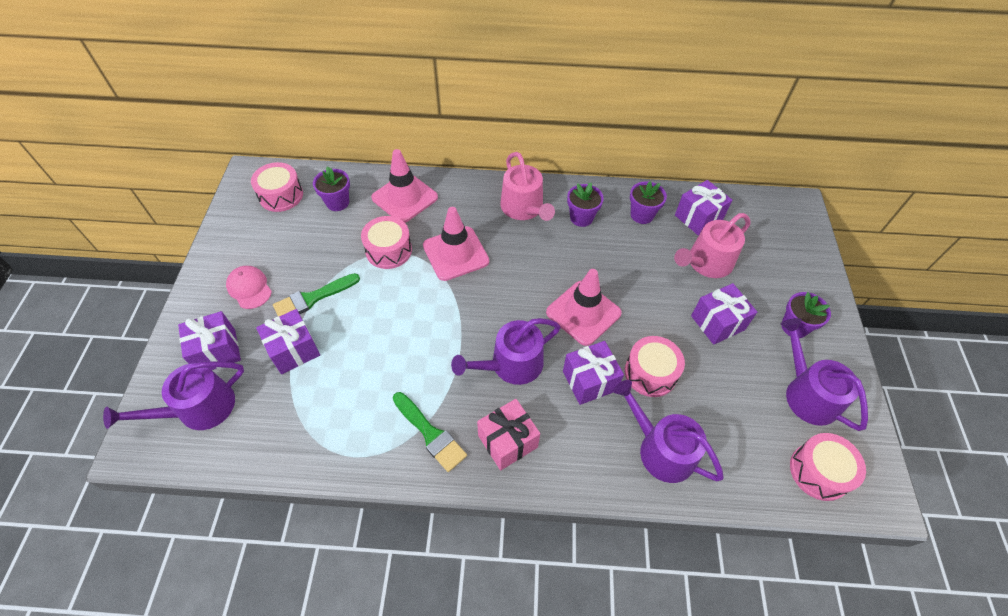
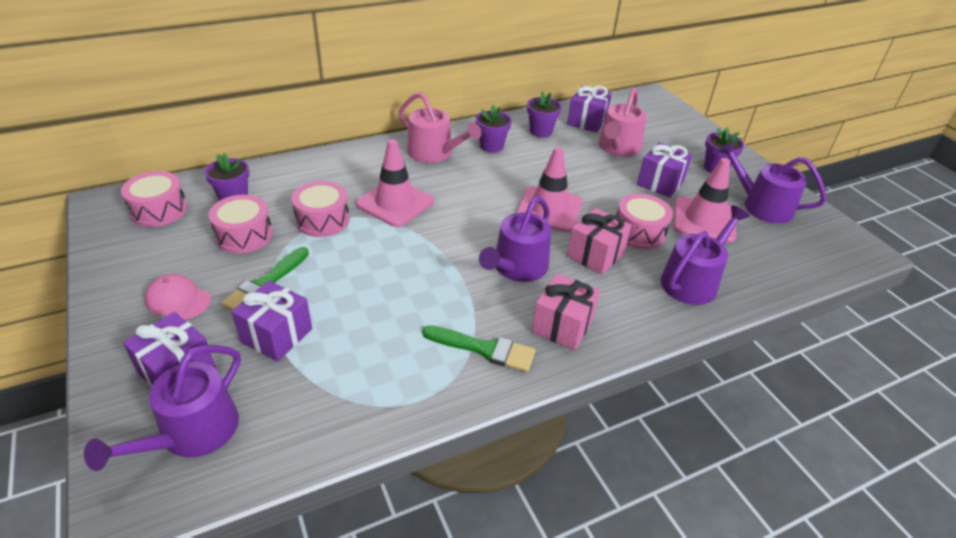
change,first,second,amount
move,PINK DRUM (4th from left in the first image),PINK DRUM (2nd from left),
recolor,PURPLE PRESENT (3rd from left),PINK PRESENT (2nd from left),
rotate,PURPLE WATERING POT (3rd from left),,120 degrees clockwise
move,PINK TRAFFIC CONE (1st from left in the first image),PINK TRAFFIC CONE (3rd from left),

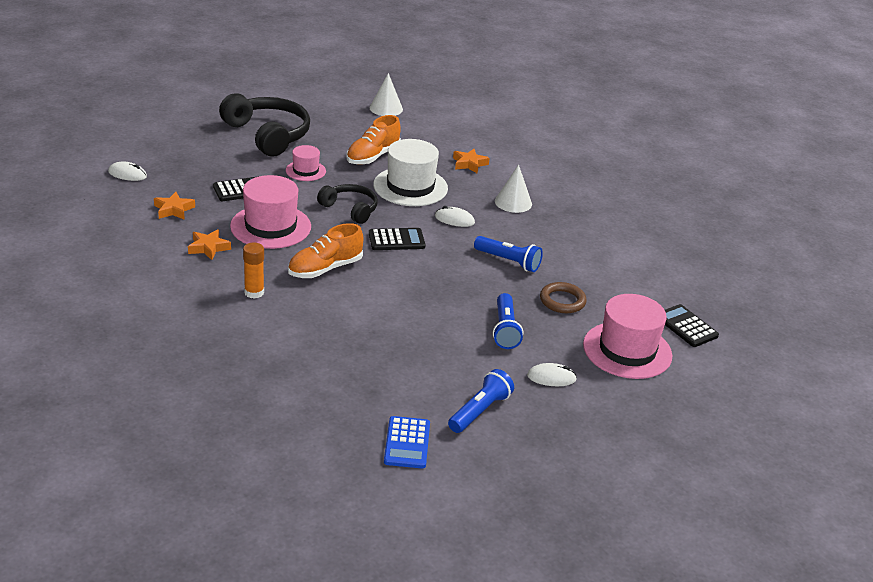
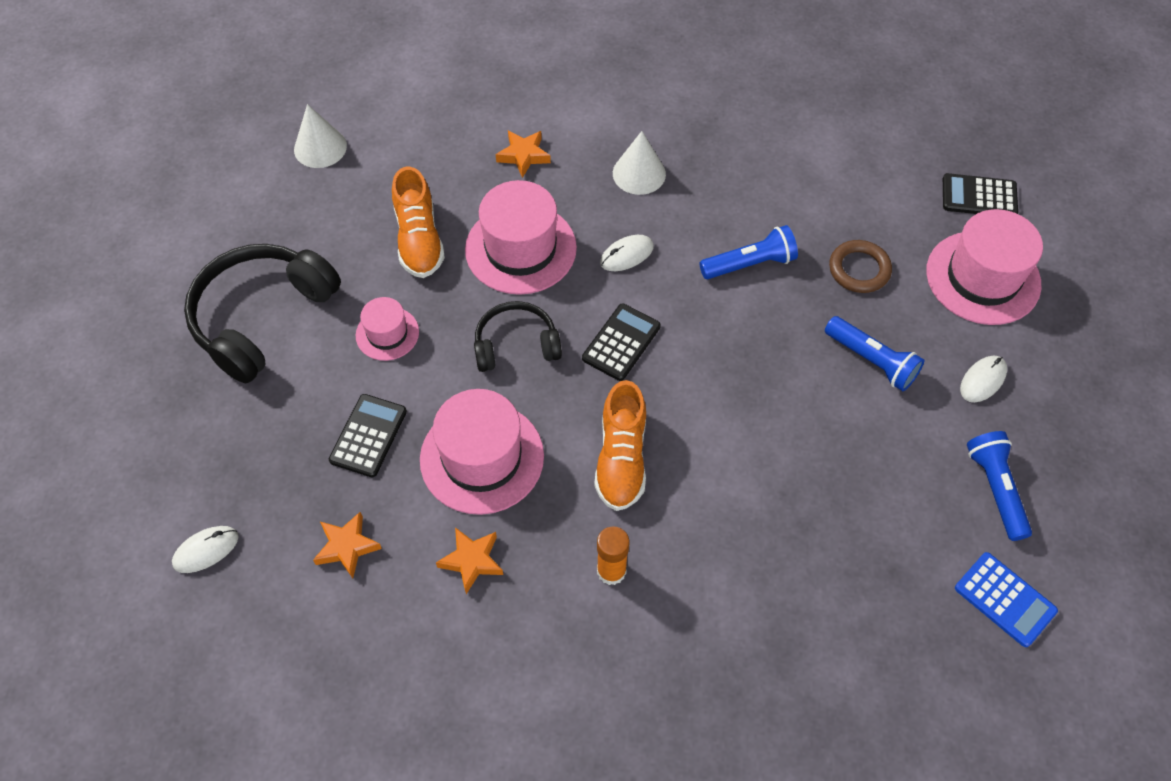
change,first,second,amount
rotate,JET-BLACK HEADSET (1st from left),,60 degrees counterclockwise
recolor,SNOW-WHITE TALL HAT,PINK TALL HAT (3rd from left),

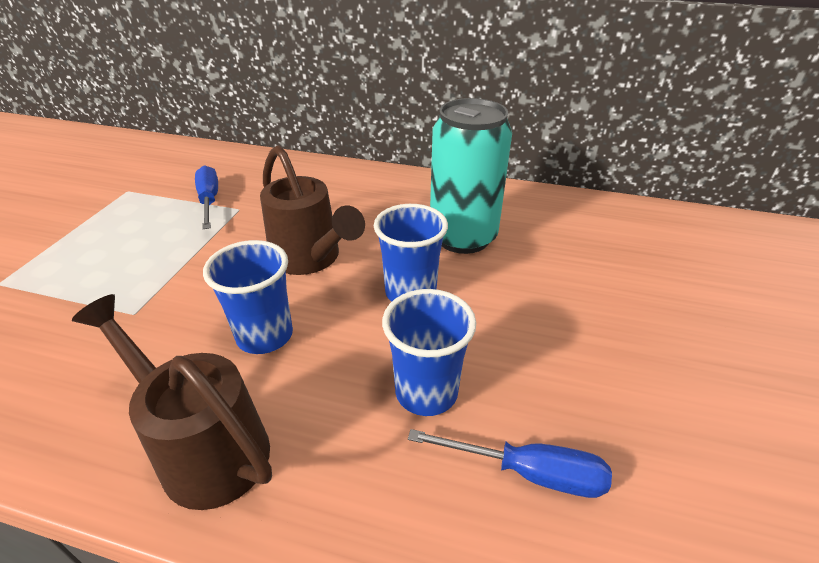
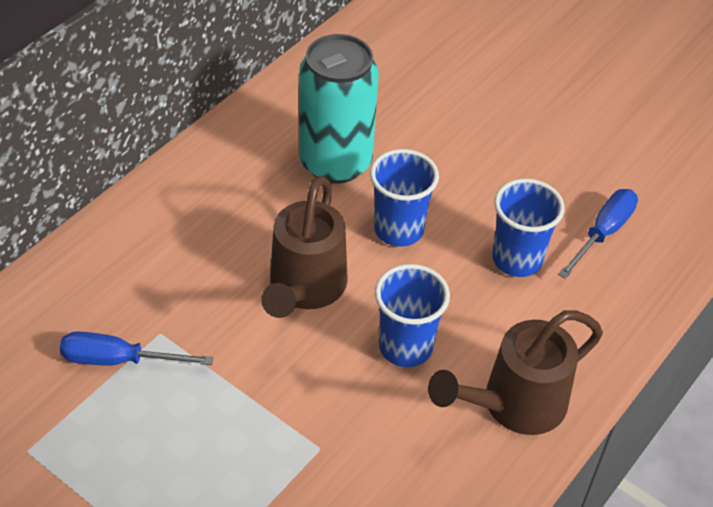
change,first,second,amount
rotate,BROWN WATERING POT (2nd from left in the first image),BROWN WATERING POT (1st from left),120 degrees clockwise

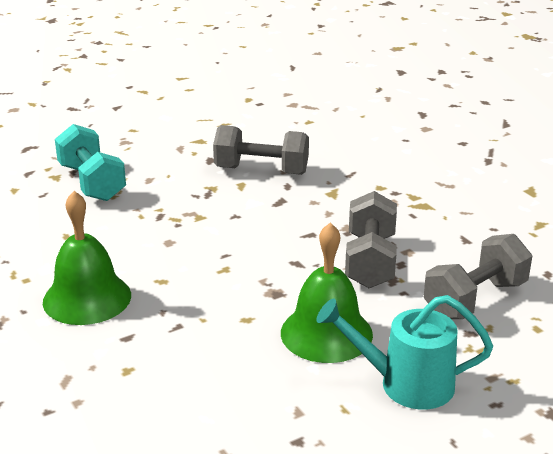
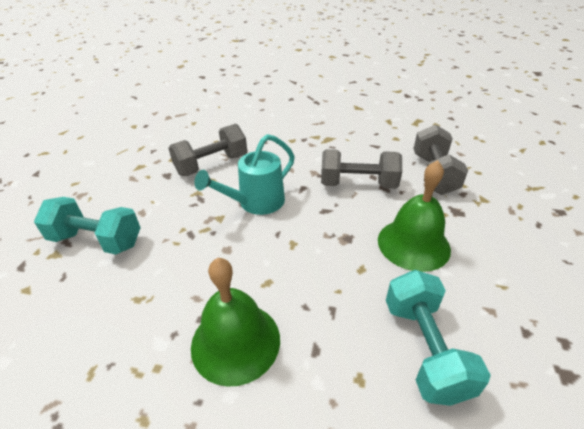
change,first,second,amount
move,TURQUOISE WATERING POT,,
rotate,ASH-GREY FREE WEIGHT (2nd from left),,45 degrees counterclockwise
insert,,TURQUOISE FREE WEIGHT (2nd from left),

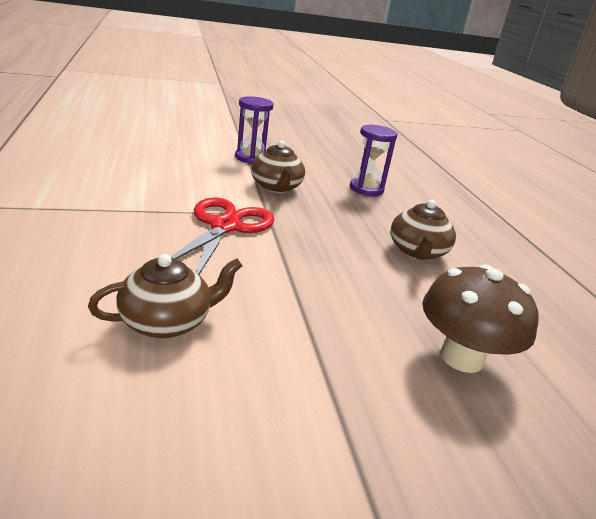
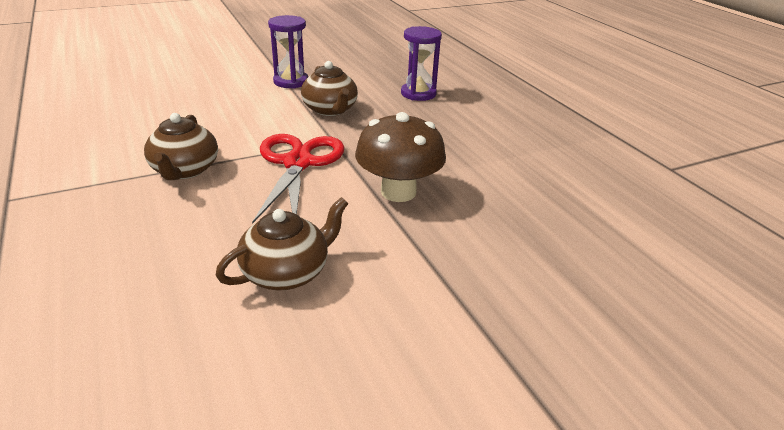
change,first,second,amount
move,BROWN TEA POT (3rd from left in the first image),BROWN TEA POT (1st from left),
move,BROWN FUNGUS,,

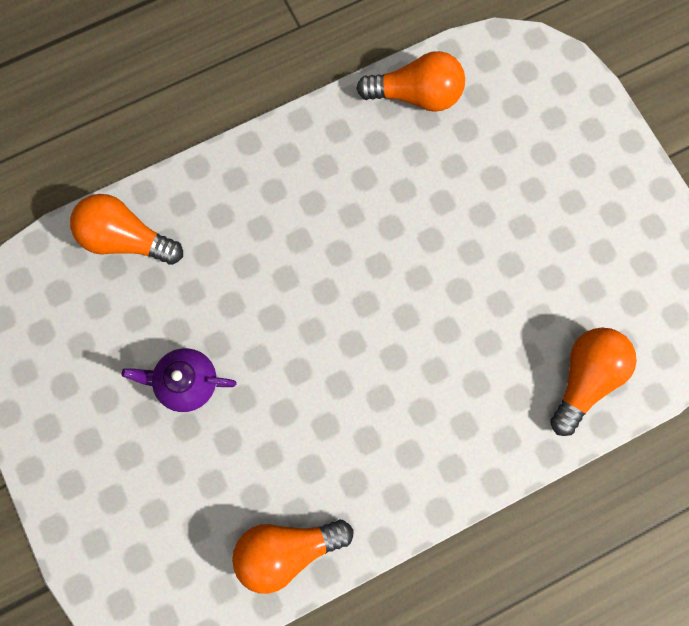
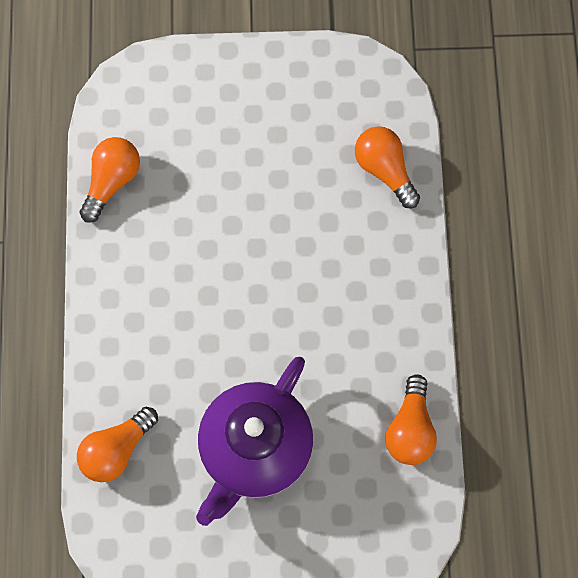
change,first,second,amount
resize,PURPLE TEA POT,,x2.17

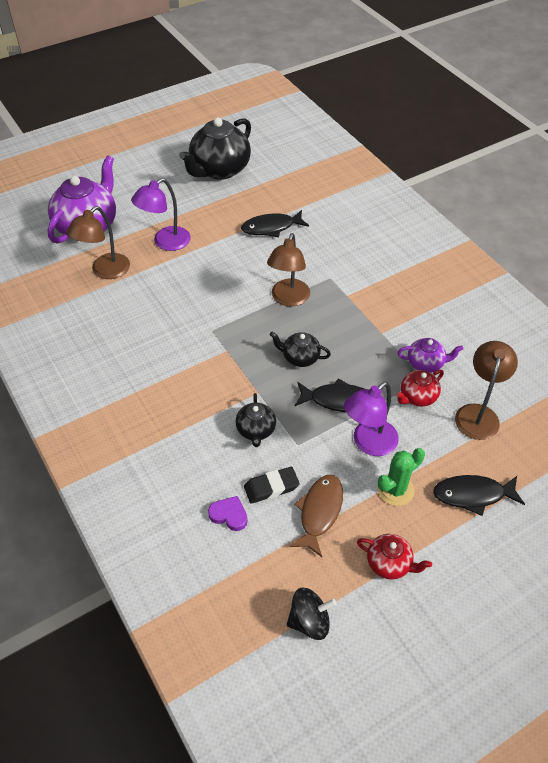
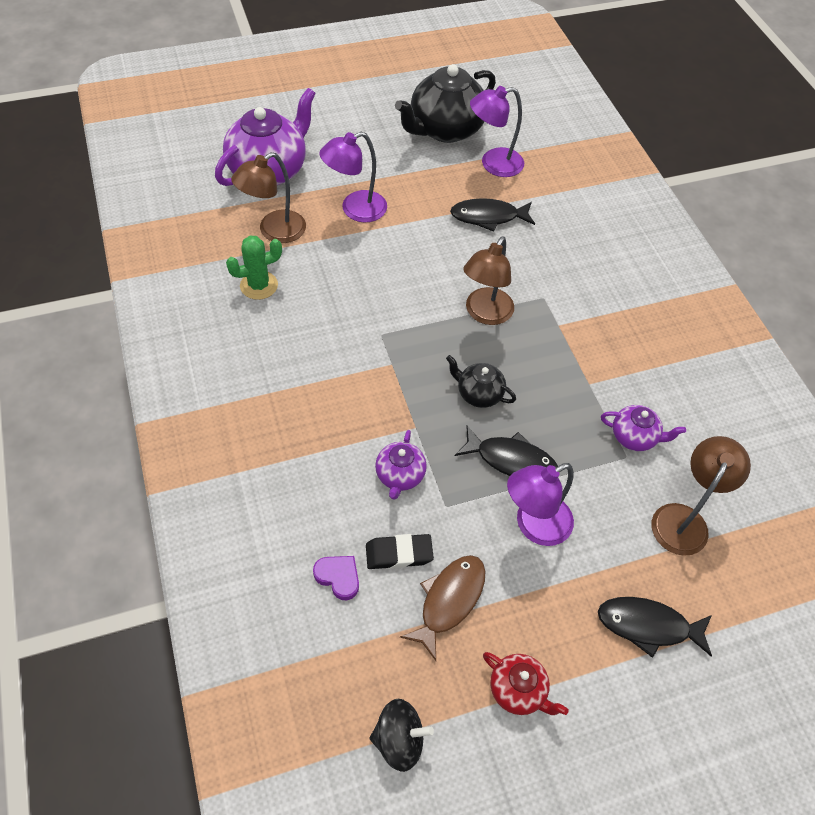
change,first,second,amount
move,GREEN SAGUARO CACTUS,,
recolor,JET-BLACK TEA POT (2nd from left),PURPLE TEA POT (2nd from left),
insert,,PURPLE READING LAMP (2nd from left),
delete,SCARLET TEA POT (2nd from left),,

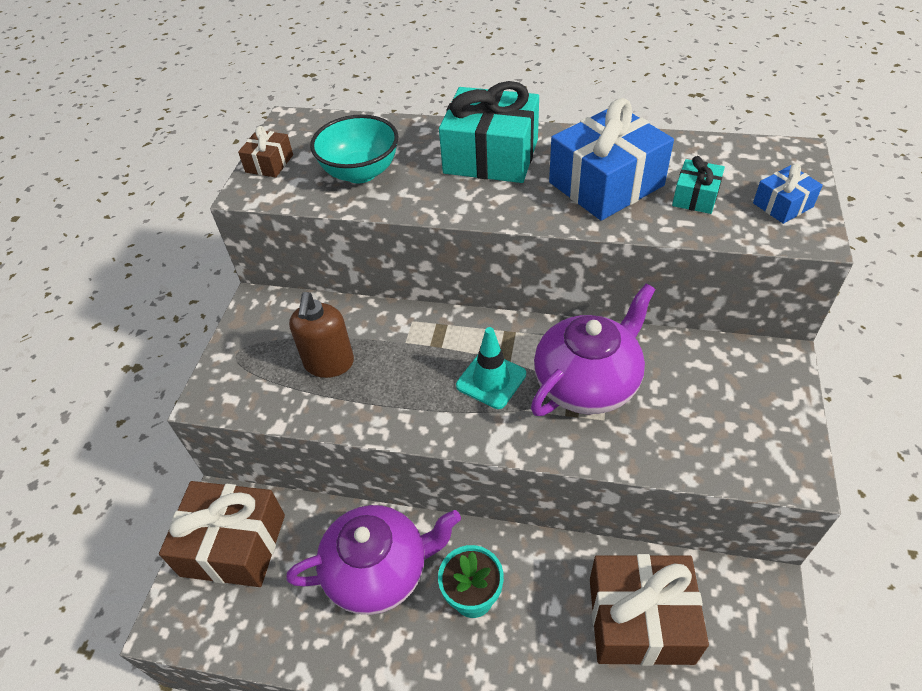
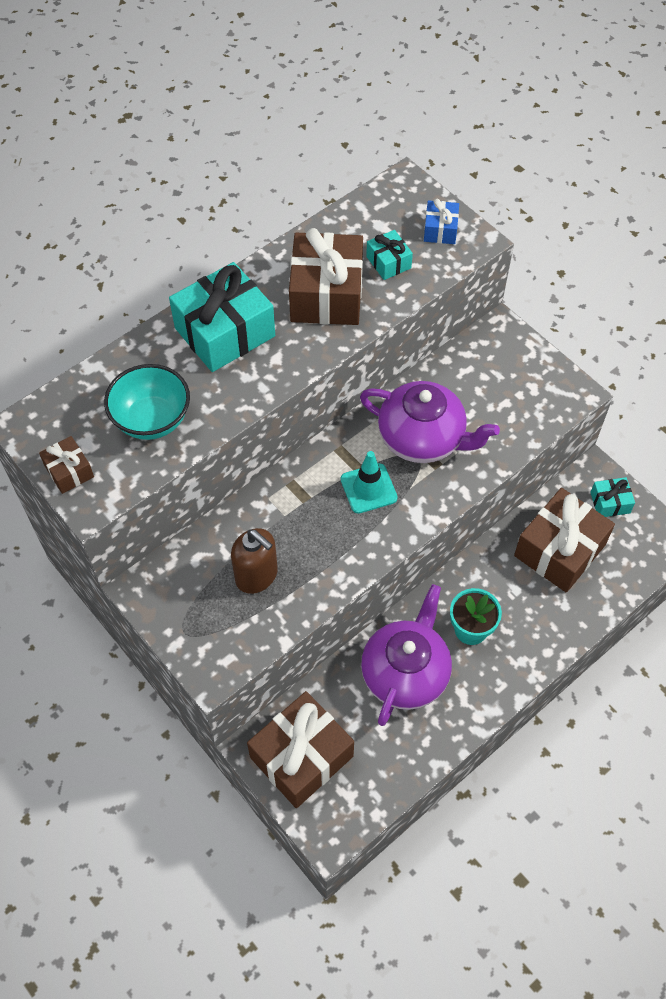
change,first,second,amount
recolor,COBALT PRESENT (1st from left),BROWN PRESENT (3rd from left),
rotate,PURPLE TEA POT (2nd from left),,120 degrees clockwise
insert,,TURQUOISE PRESENT (3rd from left),

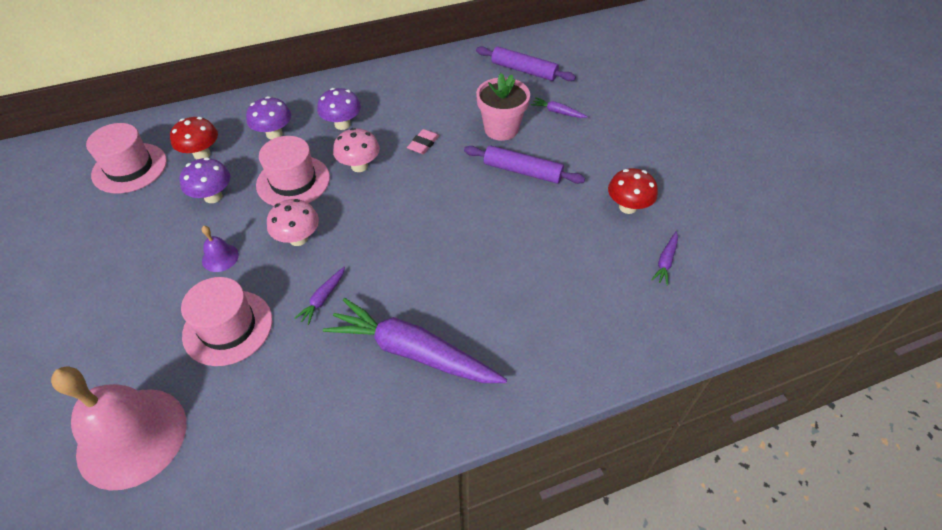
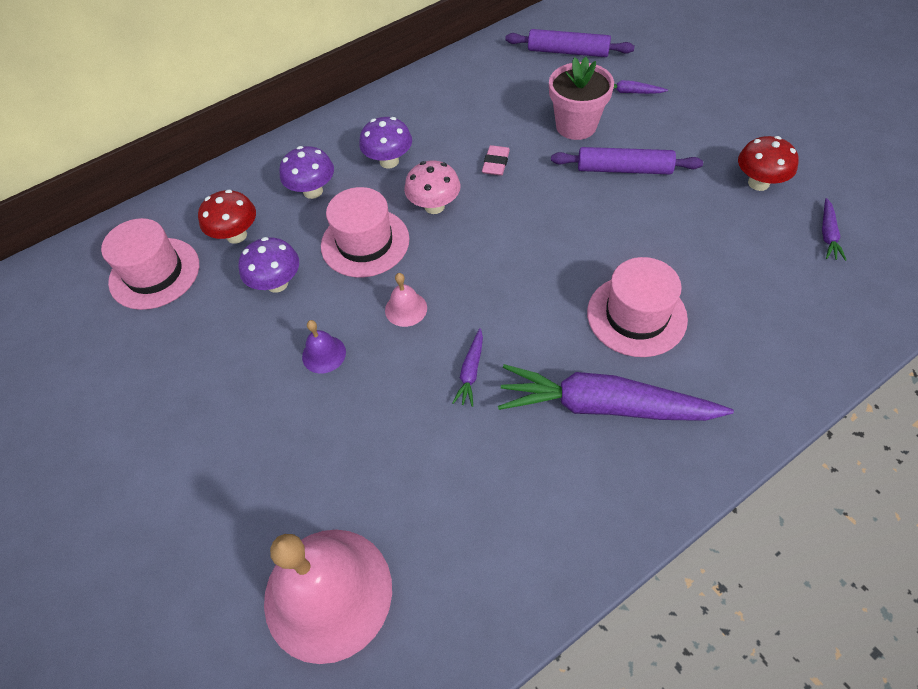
change,first,second,amount
replace,PINK FUNGUS (1st from left),PINK SCHOOL BELL (2nd from left),
move,PINK TALL HAT (2nd from left in the first image),PINK TALL HAT (3rd from left),

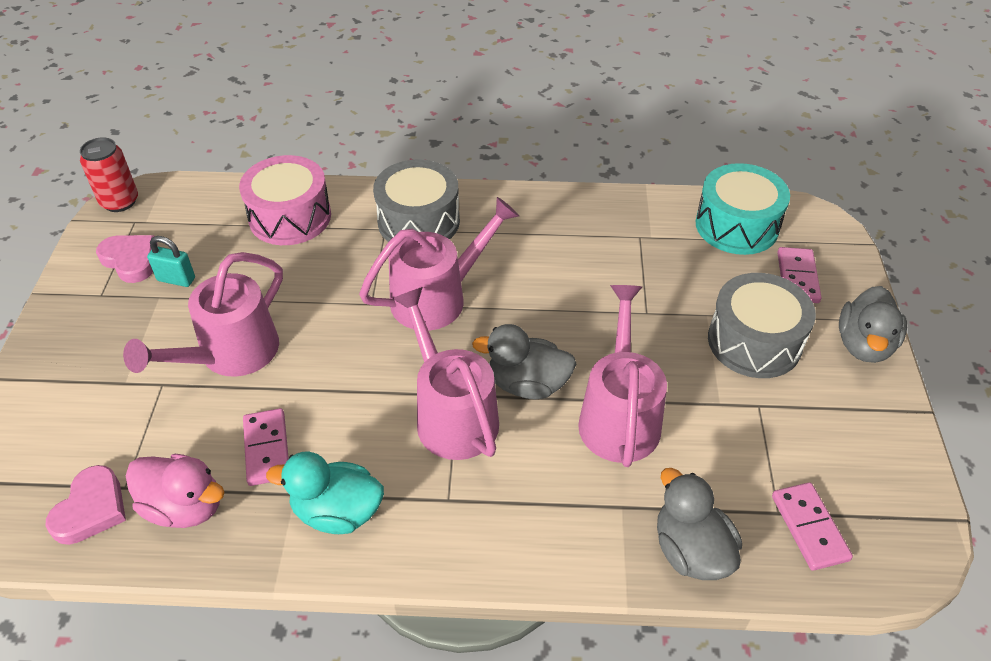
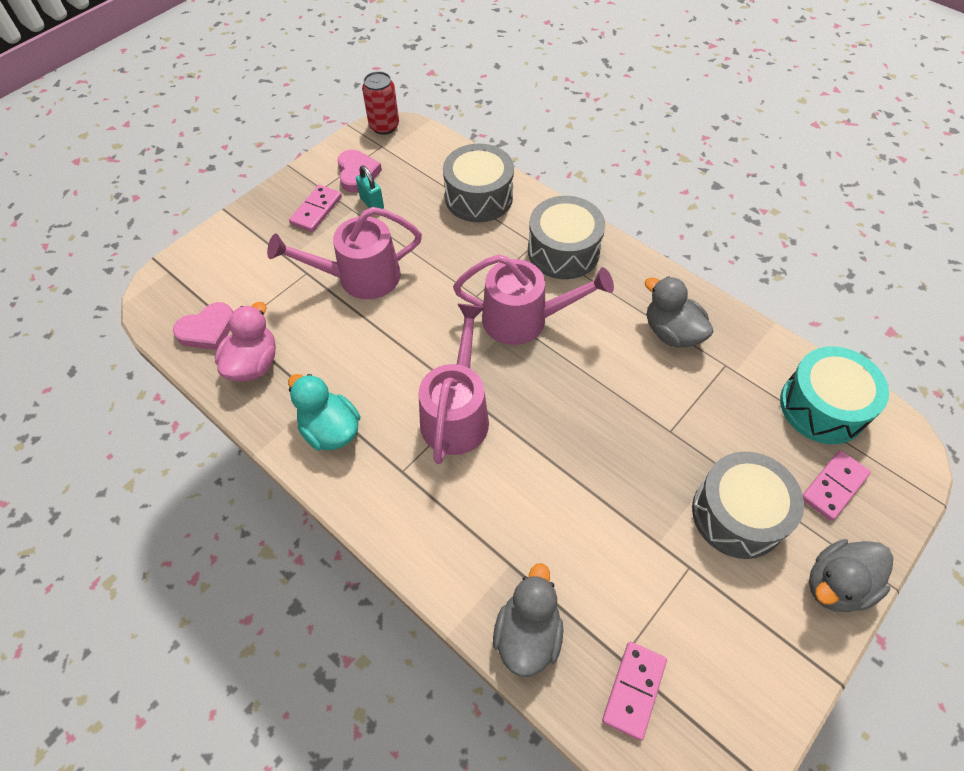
change,first,second,amount
rotate,PINK DUCK,,135 degrees counterclockwise
move,PINK DOMINO TILE (1st from left),,
recolor,PINK DRUM,ASH-GREY DRUM (1st from left),
move,ASH-GREY DUCK (1st from left in the first image),ASH-GREY DUCK (2nd from left),
delete,PINK WATERING POT (4th from left),,

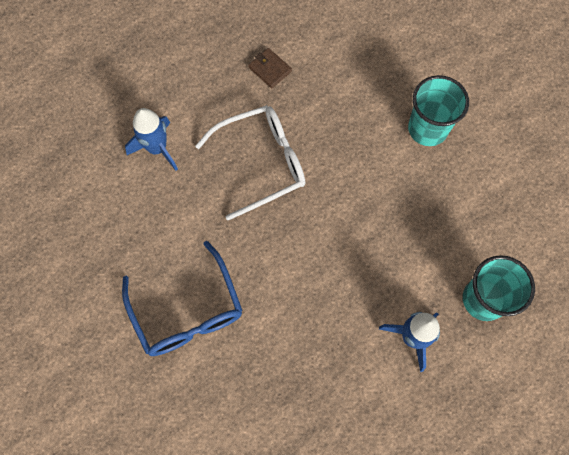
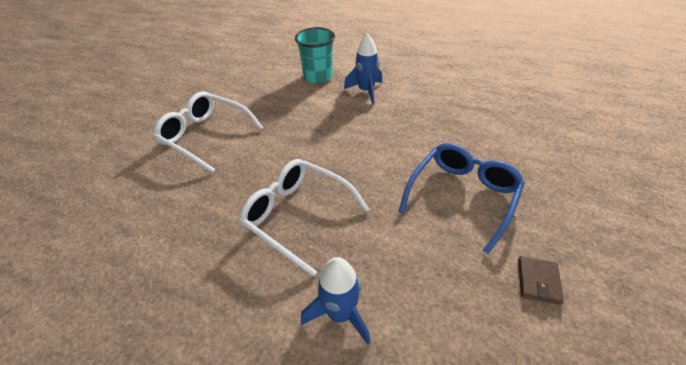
change,first,second,amount
replace,TURQUOISE BEAKER (1st from left),SNOW-WHITE GLASSES (1st from left),
move,BROWN CARD WALLET,,

